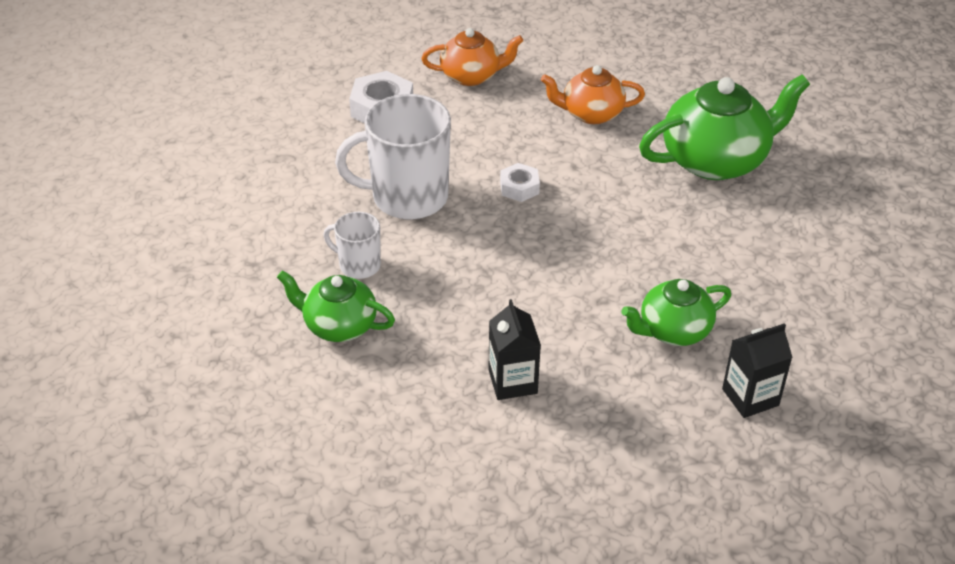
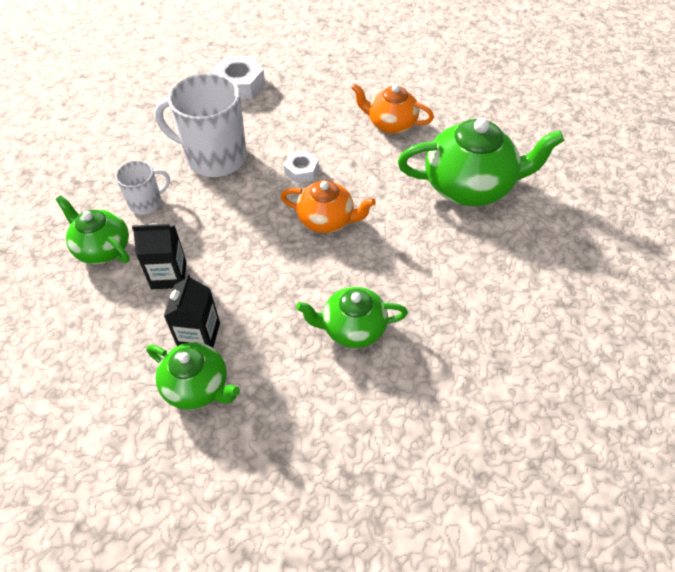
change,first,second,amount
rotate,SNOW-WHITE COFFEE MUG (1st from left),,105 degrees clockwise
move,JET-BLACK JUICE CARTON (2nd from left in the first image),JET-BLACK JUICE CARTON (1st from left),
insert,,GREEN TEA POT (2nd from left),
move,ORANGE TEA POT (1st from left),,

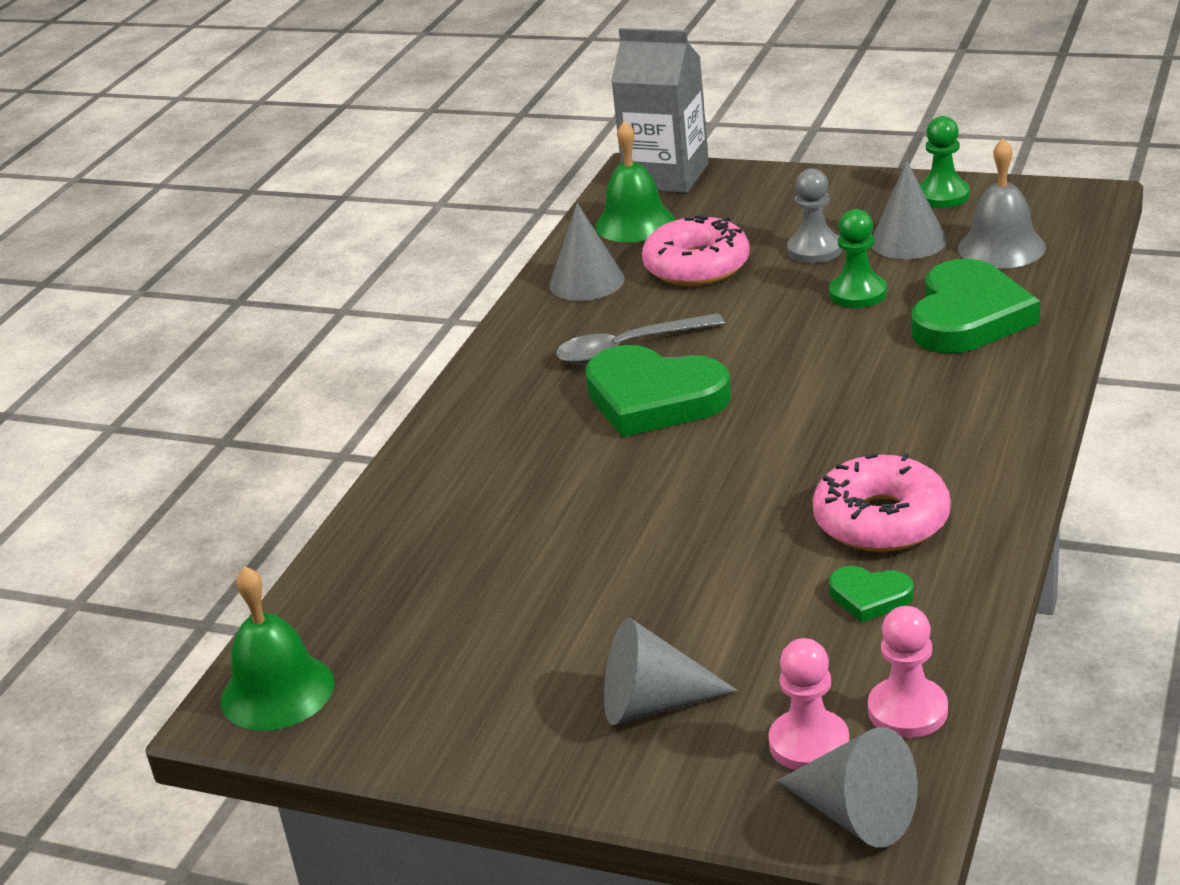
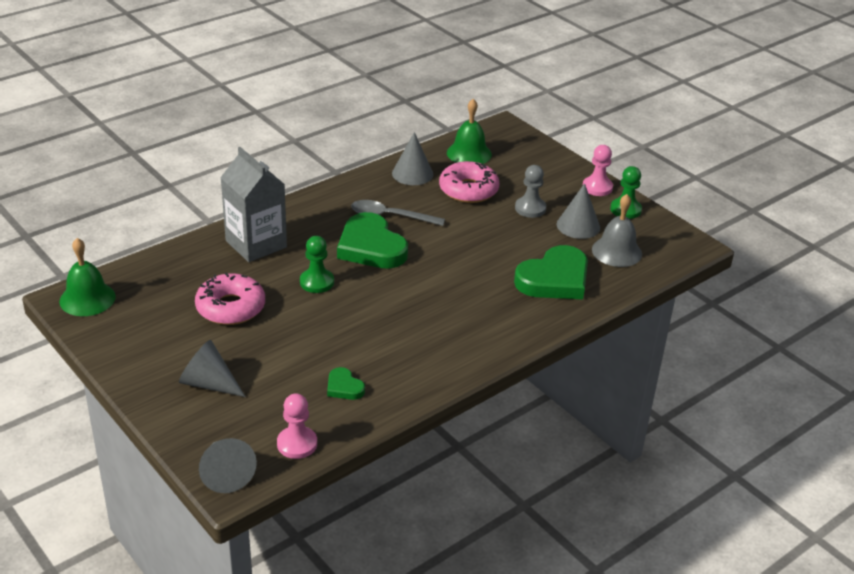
change,first,second,amount
move,PINK DOUGHNUT (2nd from left in the first image),PINK DOUGHNUT (1st from left),
move,ASH-GREY JUICE CARTON,,
move,GREEN PAWN (1st from left),,
move,PINK PAWN (1st from left in the first image),PINK PAWN (2nd from left),

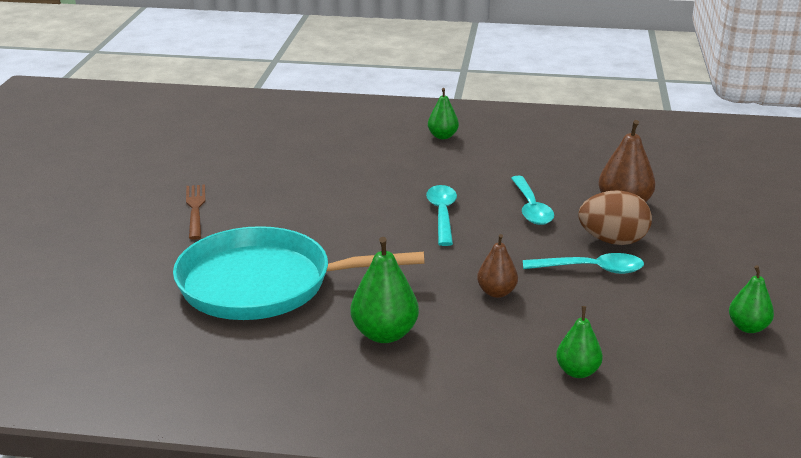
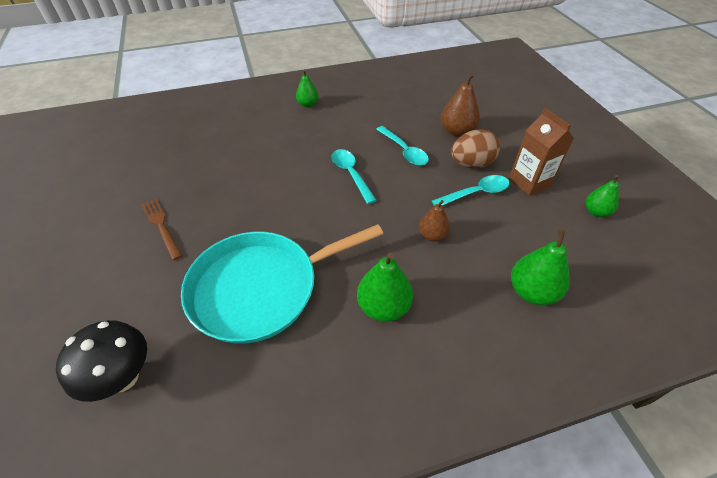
change,first,second,amount
insert,,JET-BLACK FUNGUS,
insert,,BROWN JUICE CARTON,
resize,GREEN TOY PEAR (3rd from left),,x1.57

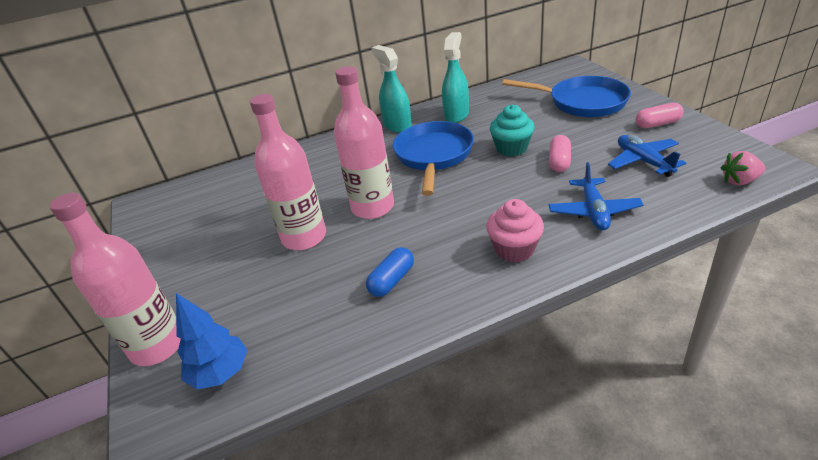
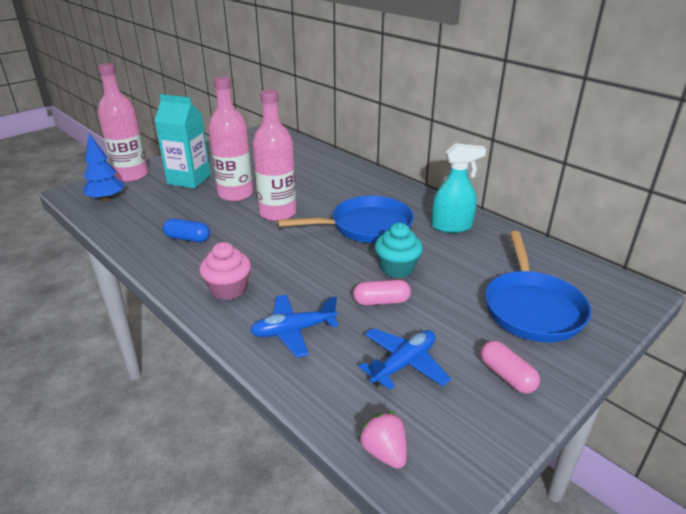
change,first,second,amount
insert,,TURQUOISE JUICE CARTON,
delete,TURQUOISE SPRAYER (1st from left),,

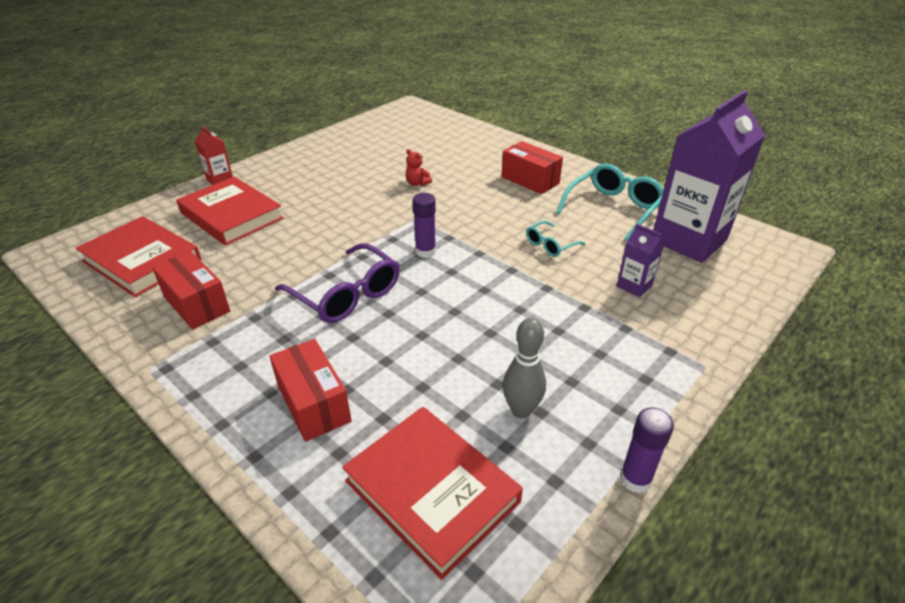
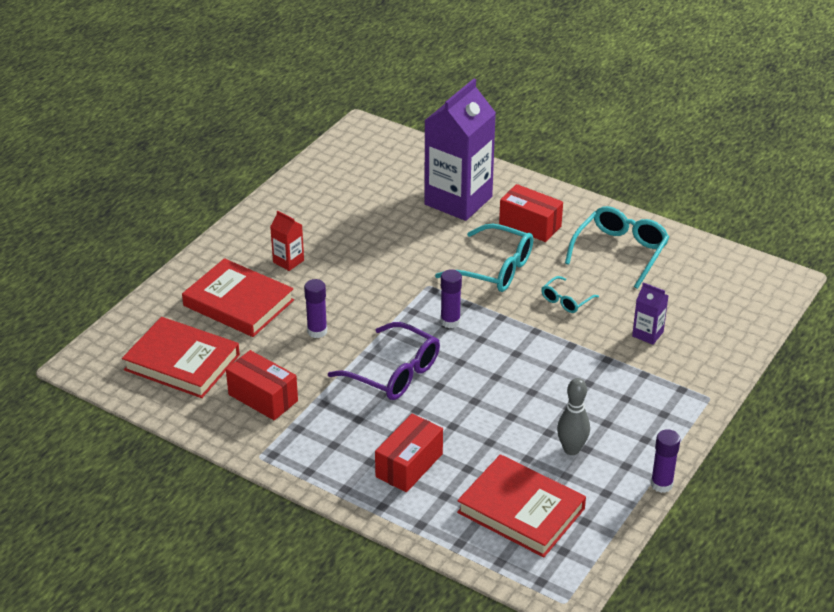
change,first,second,amount
move,SCARLET JUICE CARTON,,
insert,,PURPLE GLUE STICK (1st from left),
rotate,SCARLET PARCEL (2nd from left),,75 degrees clockwise
move,PURPLE JUICE CARTON (2nd from left in the first image),PURPLE JUICE CARTON (1st from left),
insert,,TURQUOISE GLASSES (1st from left),
delete,SCARLET TEDDY BEAR,,

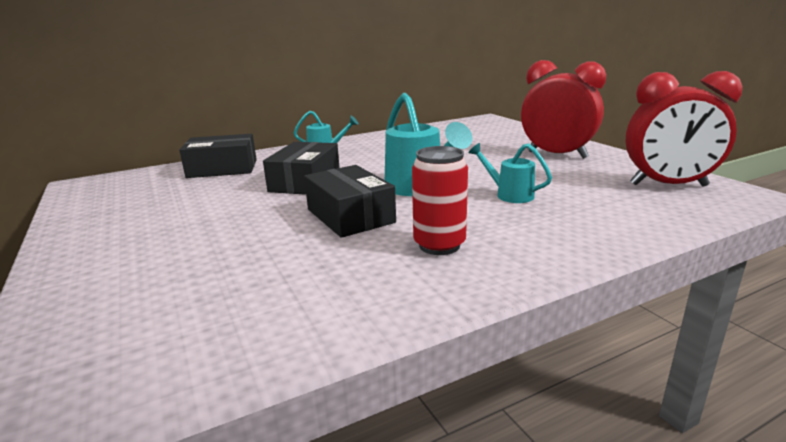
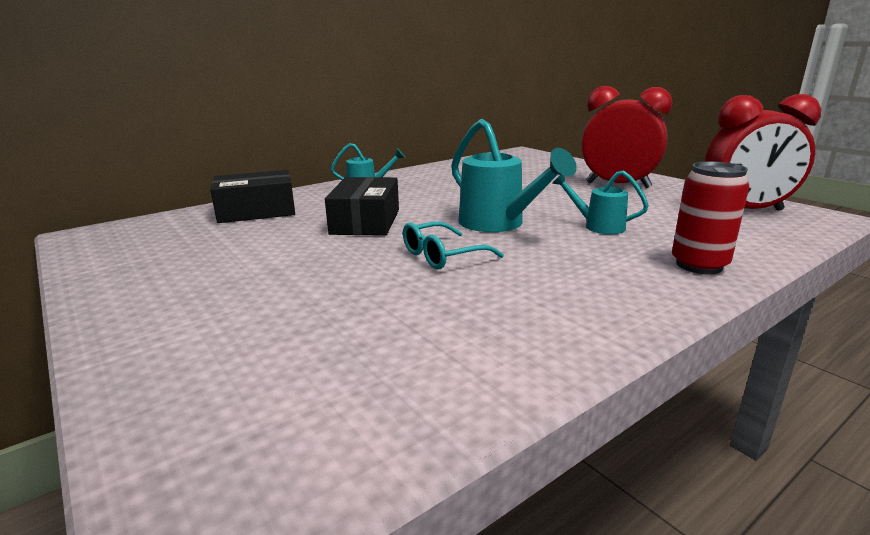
change,first,second,amount
replace,JET-BLACK PARCEL (3rd from left),TURQUOISE GLASSES,
move,SCARLET CAN,,

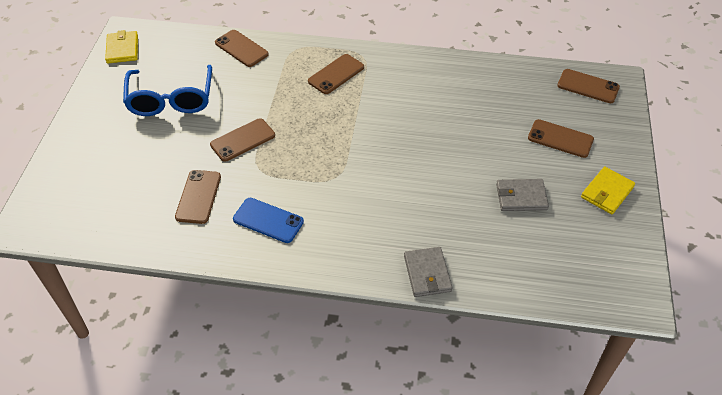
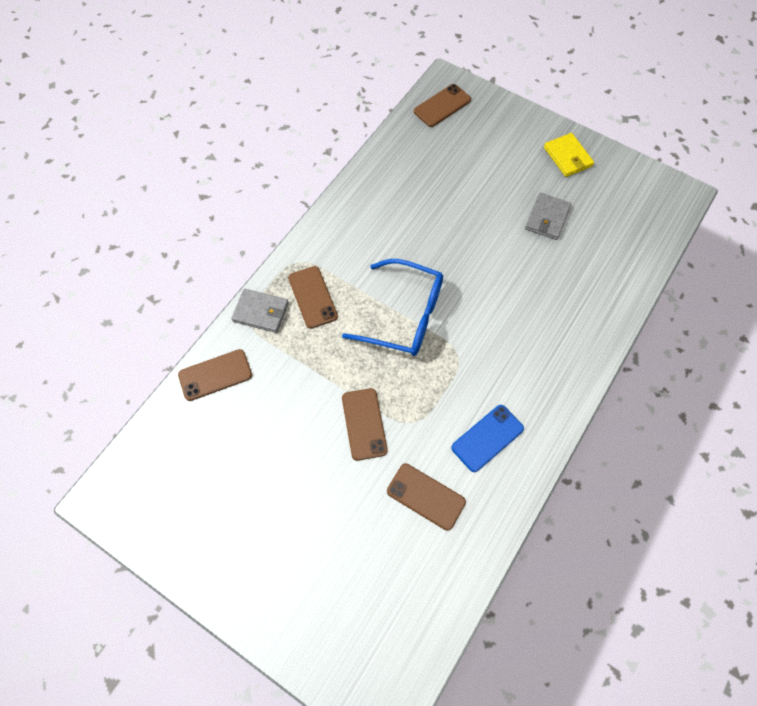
change,first,second,amount
move,ASH-GREY CARD WALLET (1st from left),,
move,COBALT GLASSES,,
delete,YELLOW CARD WALLET (1st from left),,
delete,BROWN SMARTPHONE (5th from left),,

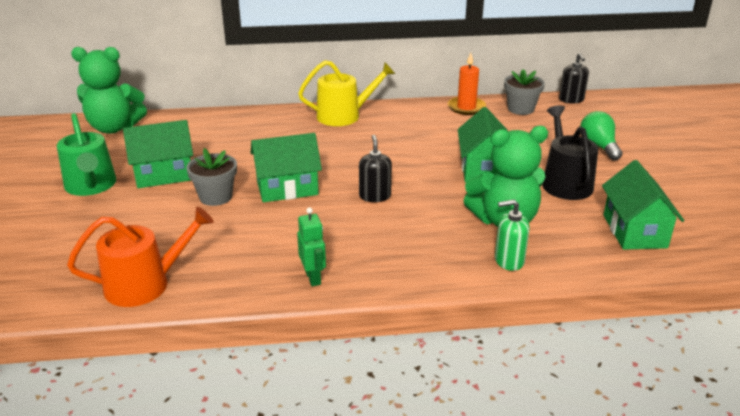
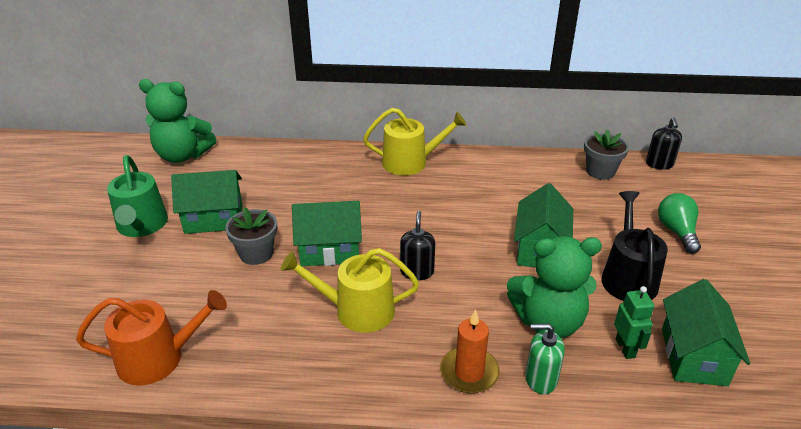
change,first,second,amount
insert,,YELLOW WATERING POT (1st from left),
move,ORANGE CANDLE,,
move,GREEN ROBOT FIGURE,,

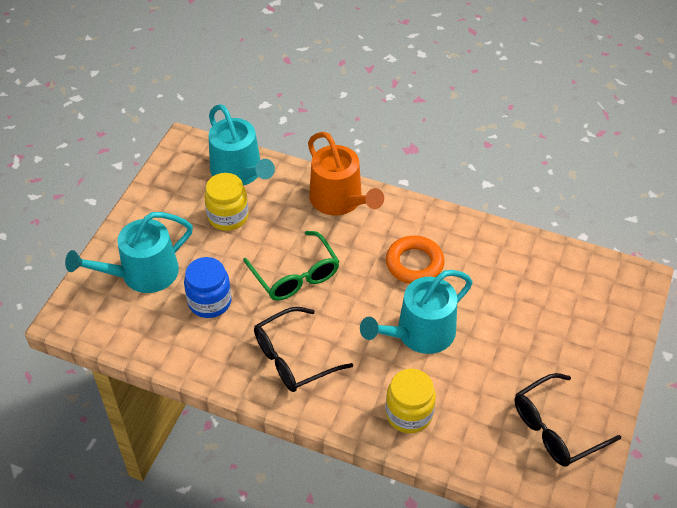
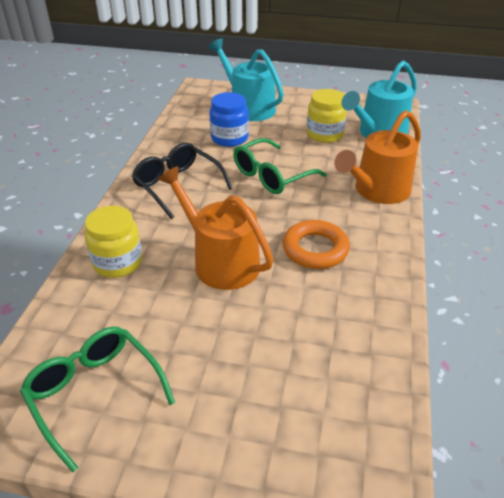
change,first,second,amount
recolor,JET-BLACK GLASSES (2nd from left),GREEN GLASSES (1st from left),
recolor,TURQUOISE WATERING POT (3rd from left),ORANGE WATERING POT (1st from left),

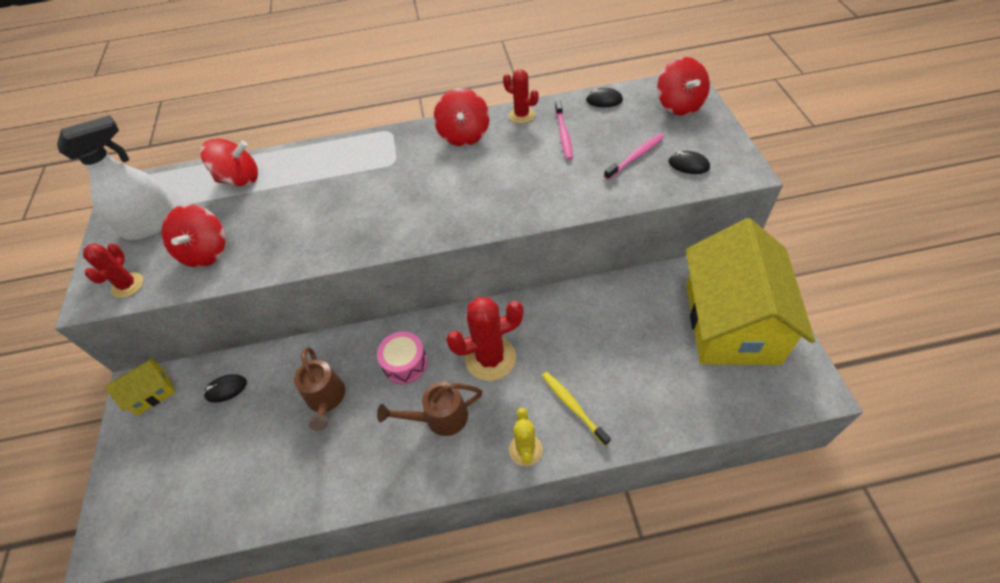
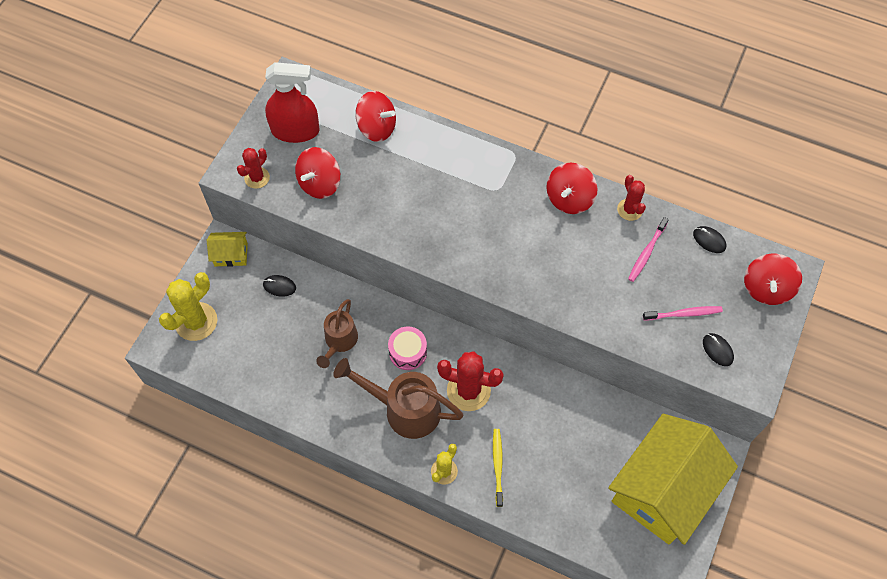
change,first,second,amount
insert,,YELLOW SAGUARO CACTUS (1st from left),
recolor,SNOW-WHITE SPRAYER,SCARLET SPRAYER,
resize,BROWN WATERING POT (2nd from left),,x1.59

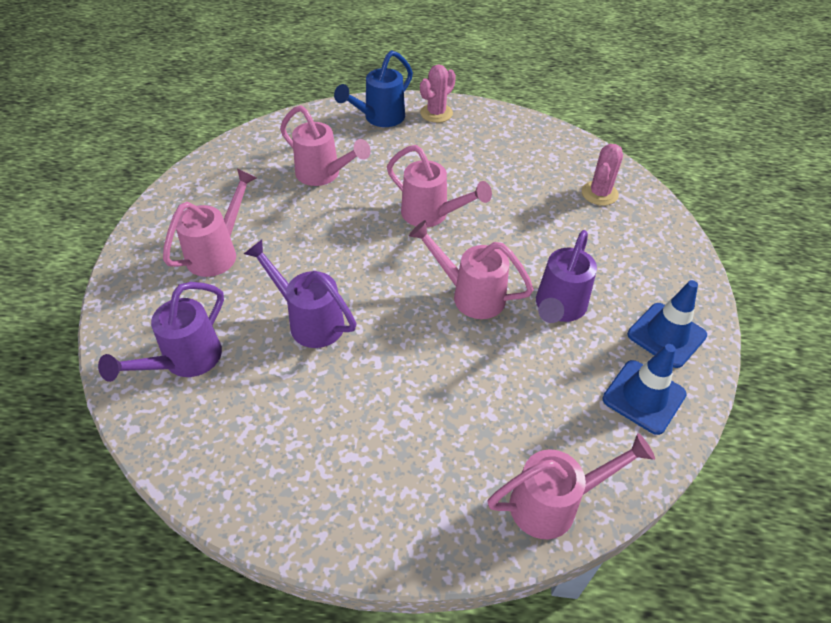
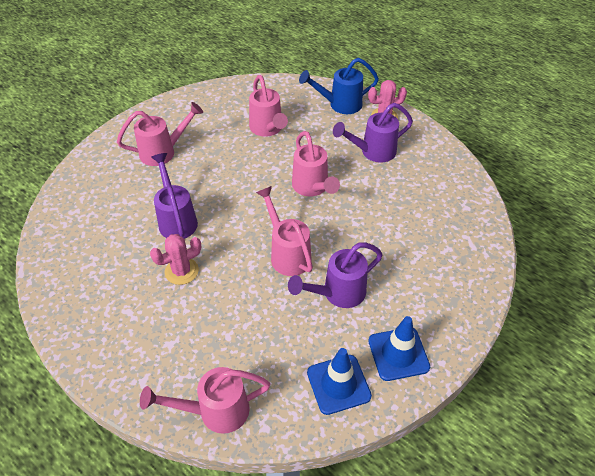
change,first,second,amount
rotate,PINK WATERING POT (5th from left in the first image),PINK WATERING POT (2nd from left),150 degrees clockwise
move,PINK SAGUARO CACTUS (2nd from left in the first image),PINK SAGUARO CACTUS (1st from left),
move,PURPLE WATERING POT (1st from left in the first image),PURPLE WATERING POT (3rd from left),

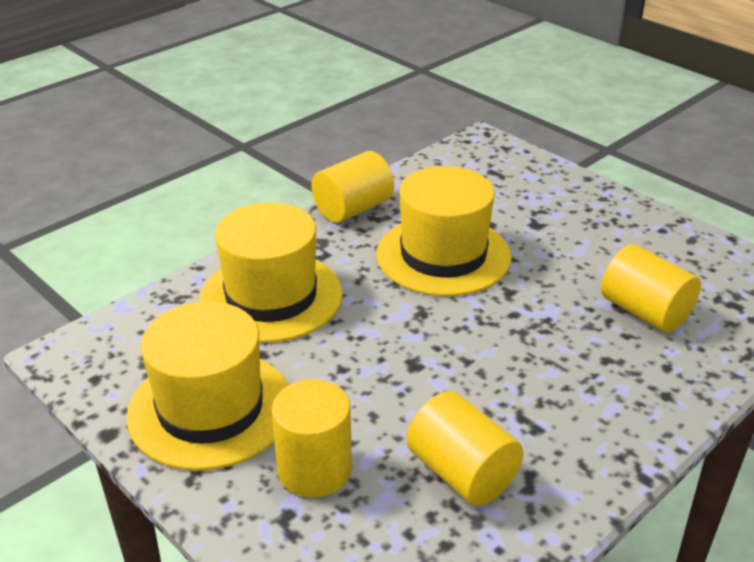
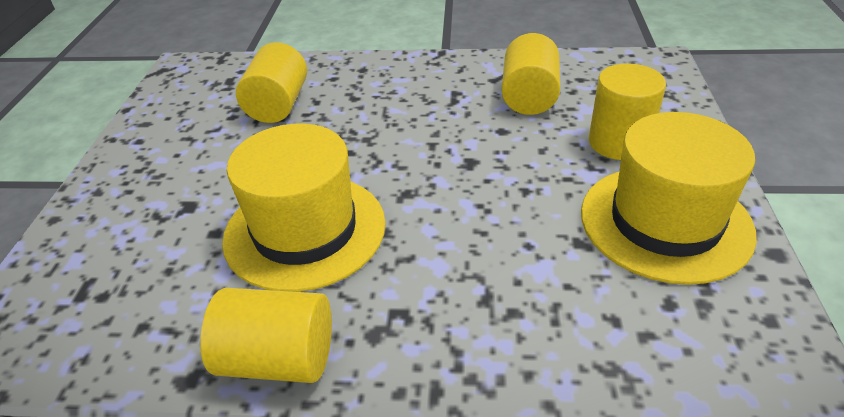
change,first,second,amount
delete,YELLOW TALL HAT (2nd from left),,

